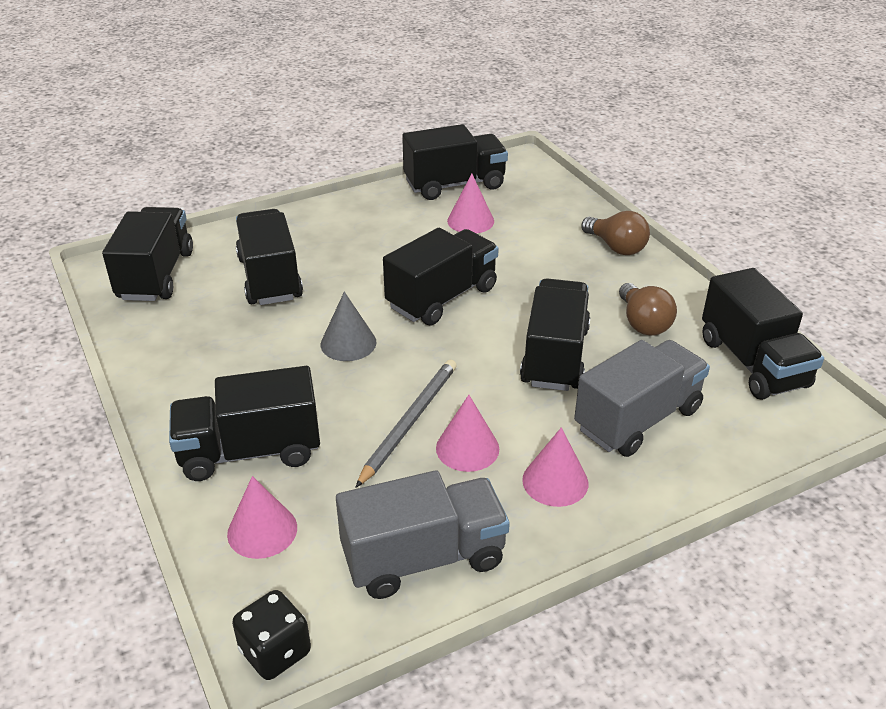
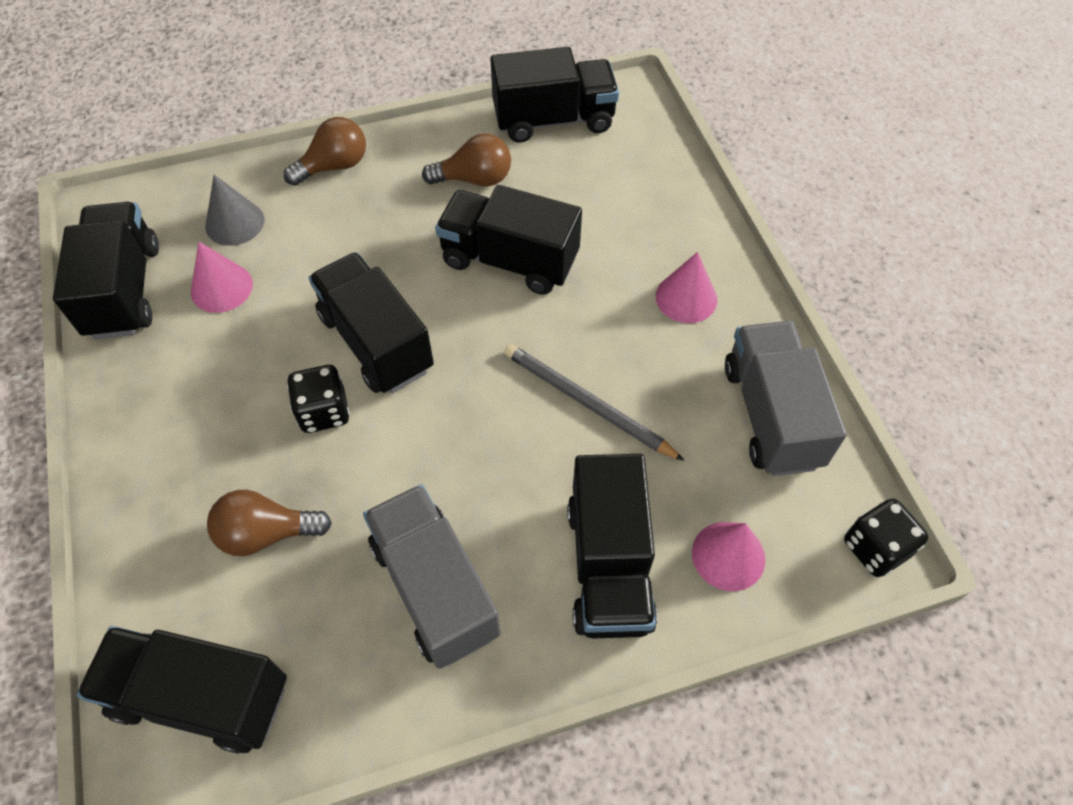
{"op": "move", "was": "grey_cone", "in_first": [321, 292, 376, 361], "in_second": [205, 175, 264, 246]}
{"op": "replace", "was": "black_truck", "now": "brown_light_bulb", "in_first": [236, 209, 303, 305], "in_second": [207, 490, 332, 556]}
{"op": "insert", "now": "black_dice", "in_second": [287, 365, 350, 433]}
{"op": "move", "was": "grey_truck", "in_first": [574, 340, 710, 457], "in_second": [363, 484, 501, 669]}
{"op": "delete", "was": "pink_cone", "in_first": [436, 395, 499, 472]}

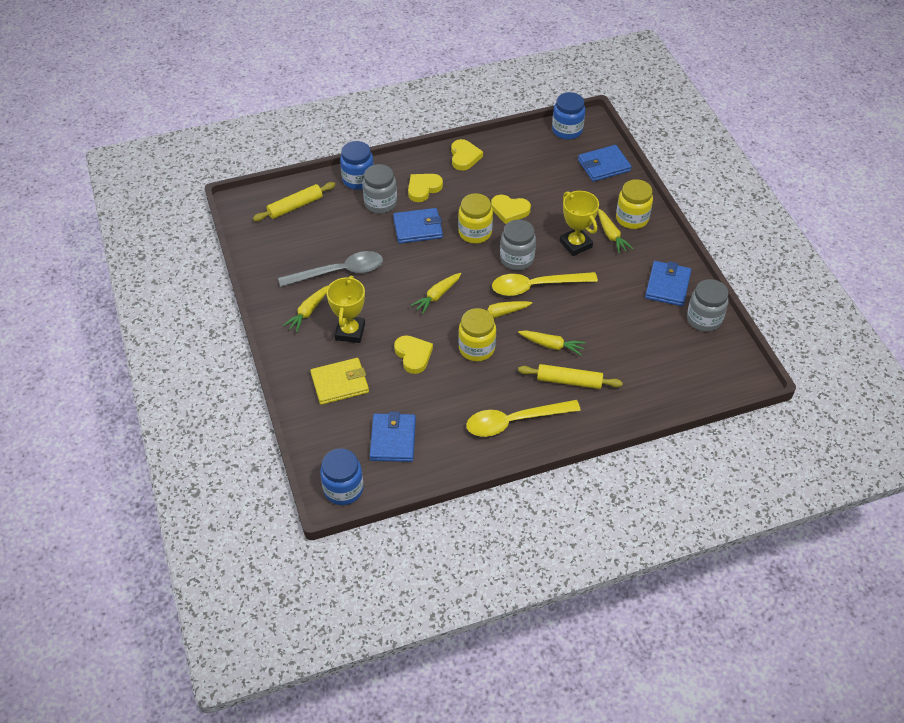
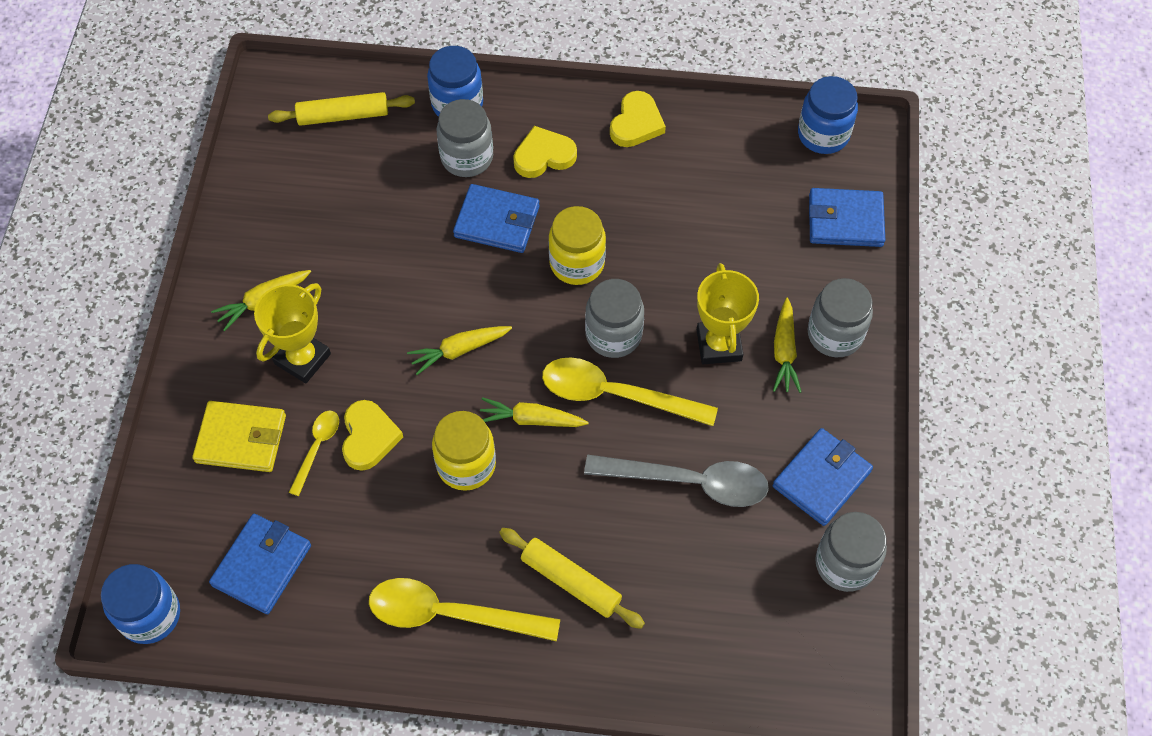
{"op": "insert", "now": "yellow_spoon", "in_second": [288, 411, 339, 496]}
{"op": "move", "was": "grey_spoon", "in_first": [278, 251, 383, 287], "in_second": [584, 455, 769, 507]}
{"op": "recolor", "was": "yellow_jar", "now": "grey_jar", "in_first": [616, 179, 653, 229], "in_second": [807, 278, 873, 357]}
{"op": "delete", "was": "yellow_heart", "in_first": [491, 195, 531, 224]}
{"op": "delete", "was": "yellow_carrot", "in_first": [518, 330, 586, 356]}

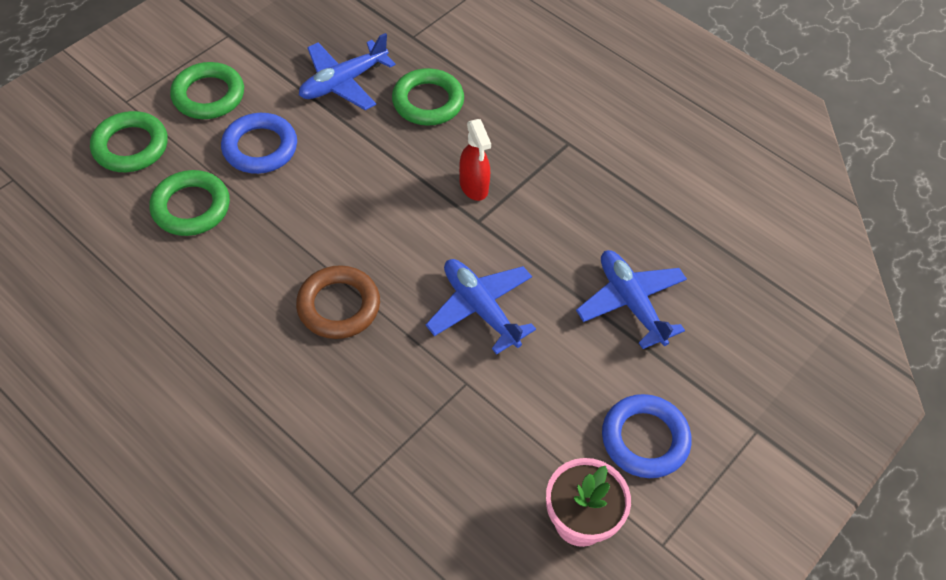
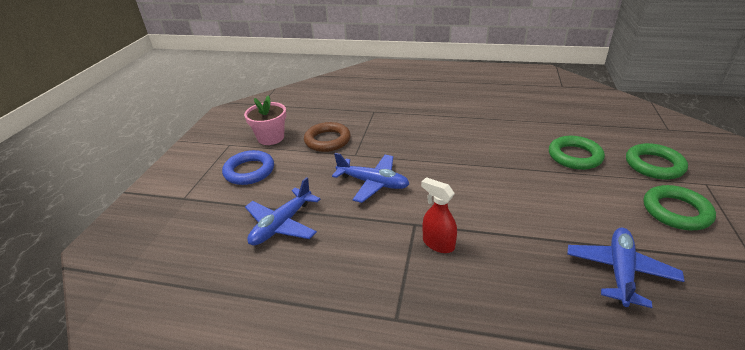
{"op": "rotate", "was": "blue_plane", "in_first": [576, 250, 687, 349], "in_second": [245, 177, 320, 245], "clockwise": 90}
{"op": "move", "was": "brown_ring", "in_first": [296, 265, 380, 339], "in_second": [304, 122, 351, 152]}
{"op": "delete", "was": "blue_ring", "in_first": [221, 113, 297, 174]}
{"op": "delete", "was": "green_ring", "in_first": [392, 68, 464, 126]}

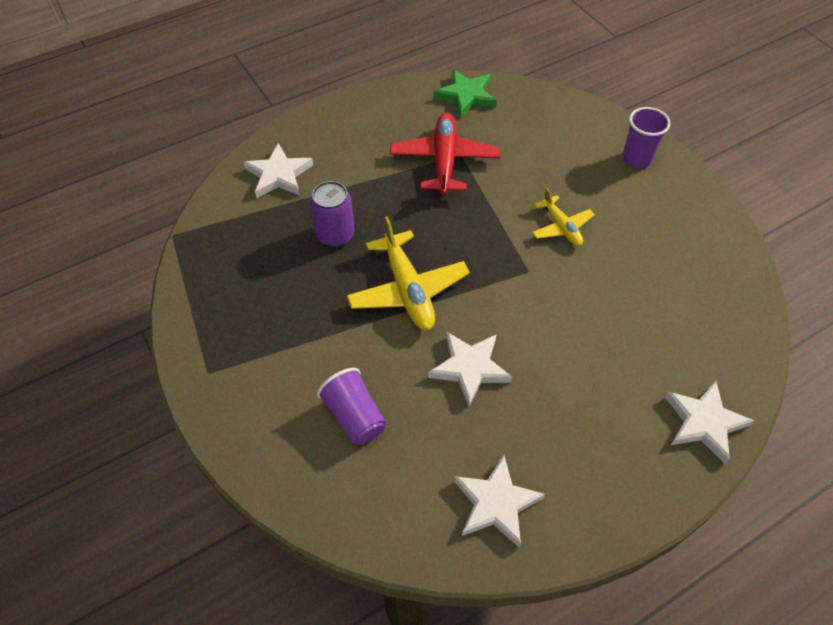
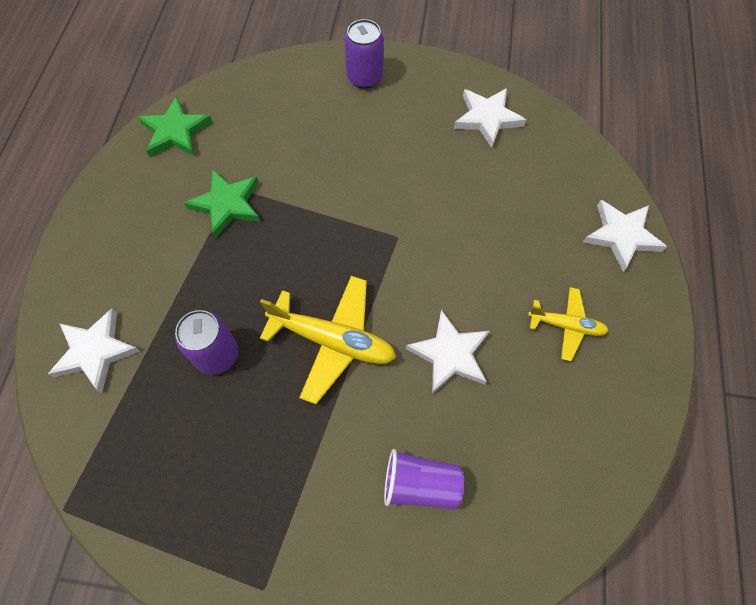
{"op": "replace", "was": "red_plane", "now": "green_star", "in_first": [390, 113, 500, 195], "in_second": [184, 169, 260, 238]}
{"op": "replace", "was": "purple_cup", "now": "purple_can", "in_first": [623, 107, 671, 168], "in_second": [345, 19, 384, 89]}
{"op": "move", "was": "white_star", "in_first": [454, 455, 545, 548], "in_second": [454, 88, 526, 148]}
{"op": "move", "was": "yellow_plane", "in_first": [532, 188, 595, 246], "in_second": [528, 287, 608, 361]}

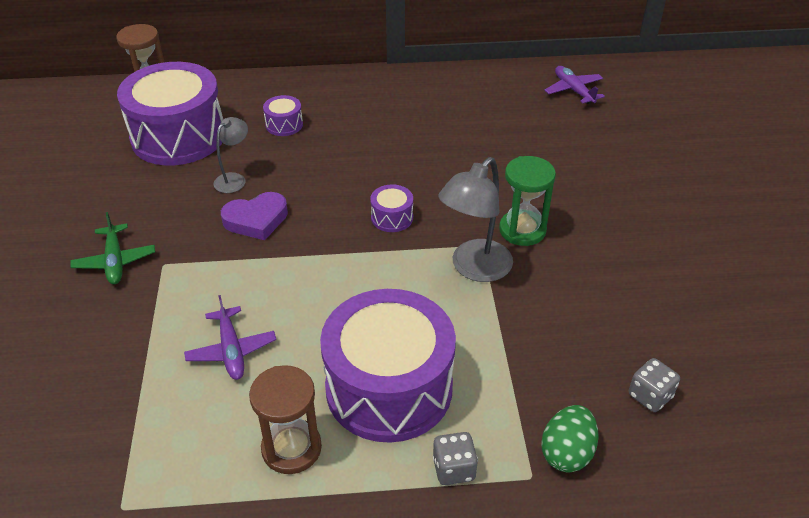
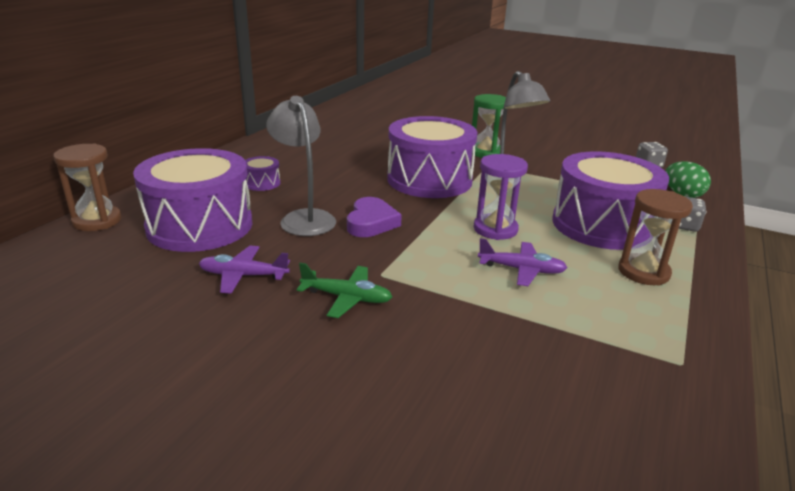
{"op": "move", "was": "purple_plane", "in_first": [545, 66, 605, 104], "in_second": [199, 246, 290, 294]}
{"op": "resize", "was": "grey_lamp", "in_first": [214, 117, 248, 193], "in_second": [266, 96, 336, 236], "ratio": 1.73}
{"op": "resize", "was": "purple_drum", "in_first": [370, 185, 413, 232], "in_second": [387, 116, 477, 198], "ratio": 2.46}
{"op": "insert", "now": "purple_hourglass", "in_second": [474, 154, 528, 240]}

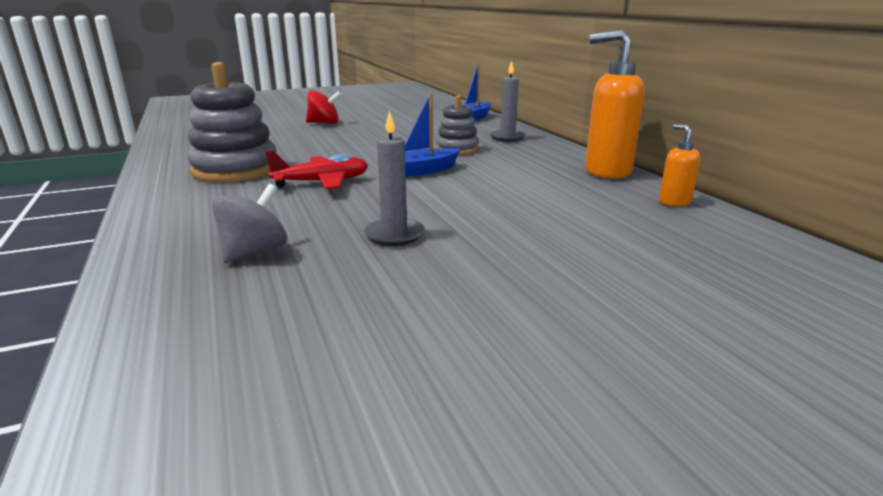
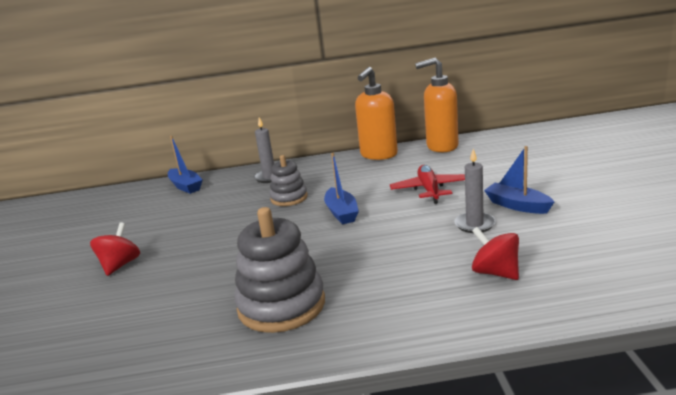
{"op": "move", "was": "red_plane", "in_first": [265, 151, 368, 189], "in_second": [390, 165, 465, 204]}
{"op": "resize", "was": "orange_soap_dispenser", "in_first": [659, 124, 701, 206], "in_second": [415, 58, 459, 152], "ratio": 2.02}
{"op": "recolor", "was": "grey_spinning_top", "now": "red_spinning_top", "in_first": [212, 184, 287, 263], "in_second": [472, 227, 519, 280]}
{"op": "insert", "now": "blue_boat", "in_second": [484, 146, 554, 214]}

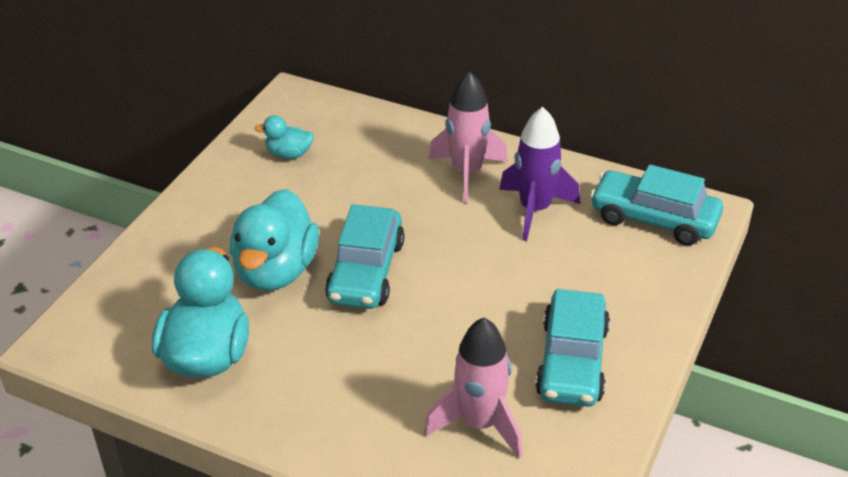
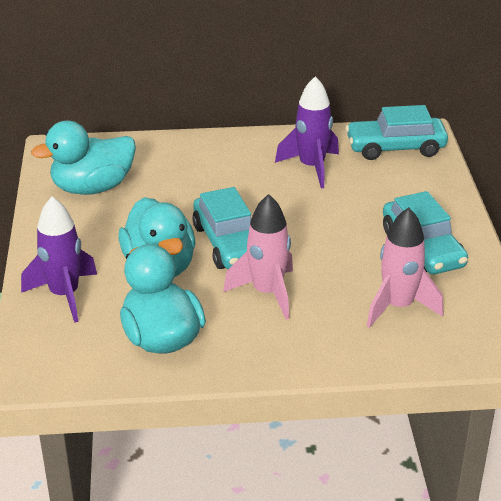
{"op": "insert", "now": "purple_rocket", "in_second": [21, 197, 97, 323]}
{"op": "resize", "was": "turquoise_duck", "in_first": [255, 115, 314, 159], "in_second": [31, 121, 136, 195], "ratio": 2.02}
{"op": "move", "was": "pink_rocket", "in_first": [428, 71, 508, 203], "in_second": [223, 194, 293, 320]}

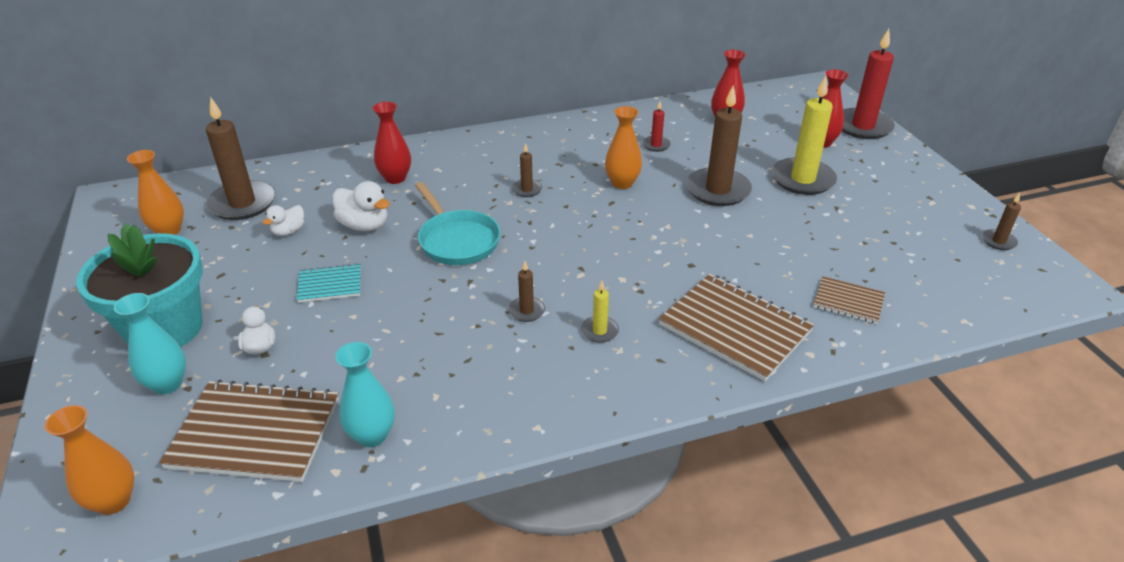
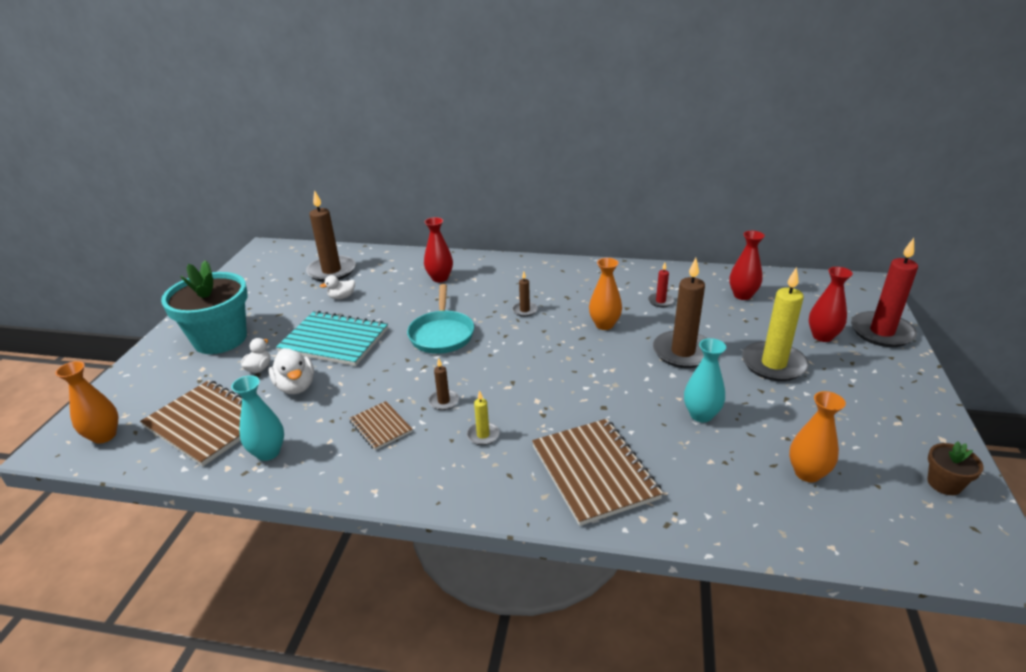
{"op": "move", "was": "white_duck", "in_first": [333, 181, 390, 231], "in_second": [269, 348, 314, 394]}
{"op": "resize", "was": "turquoise_notebook", "in_first": [296, 263, 361, 303], "in_second": [276, 311, 388, 366], "ratio": 1.89}
{"op": "move", "was": "brown_notebook", "in_first": [813, 276, 885, 324], "in_second": [349, 401, 413, 450]}
{"op": "move", "was": "turquoise_vase", "in_first": [114, 293, 186, 394], "in_second": [684, 338, 726, 422]}
{"op": "move", "was": "orange_vase", "in_first": [127, 150, 184, 235], "in_second": [789, 391, 846, 482]}
{"op": "replace", "was": "brown_candle", "now": "brown_flower_pot", "in_first": [982, 193, 1021, 250], "in_second": [927, 441, 983, 495]}

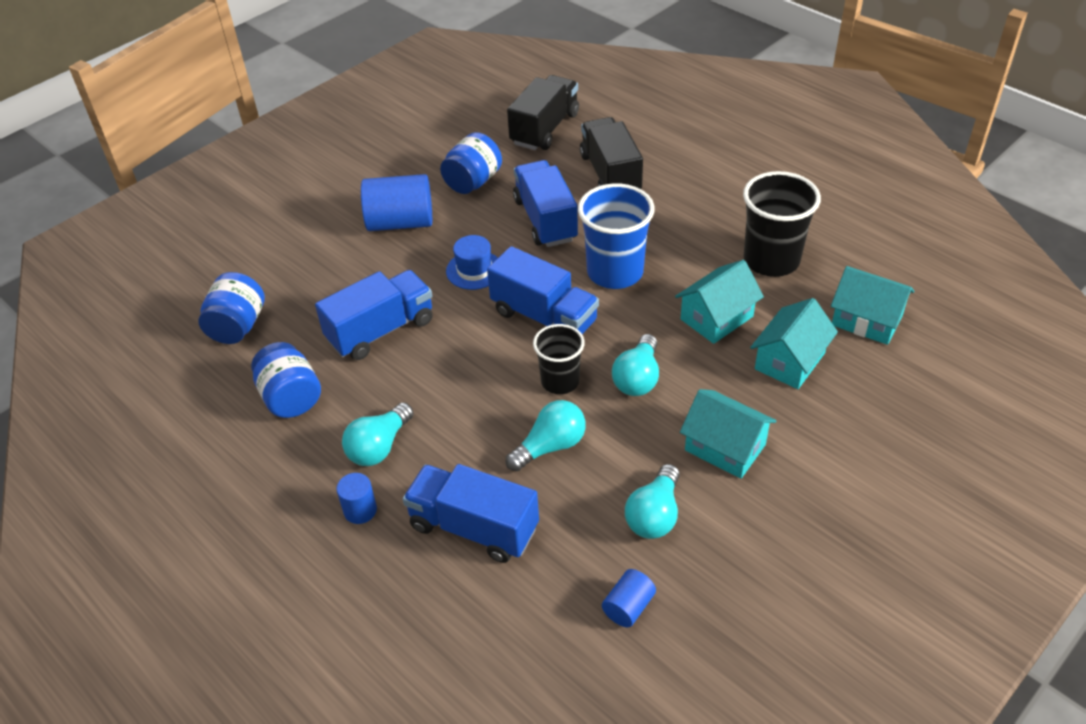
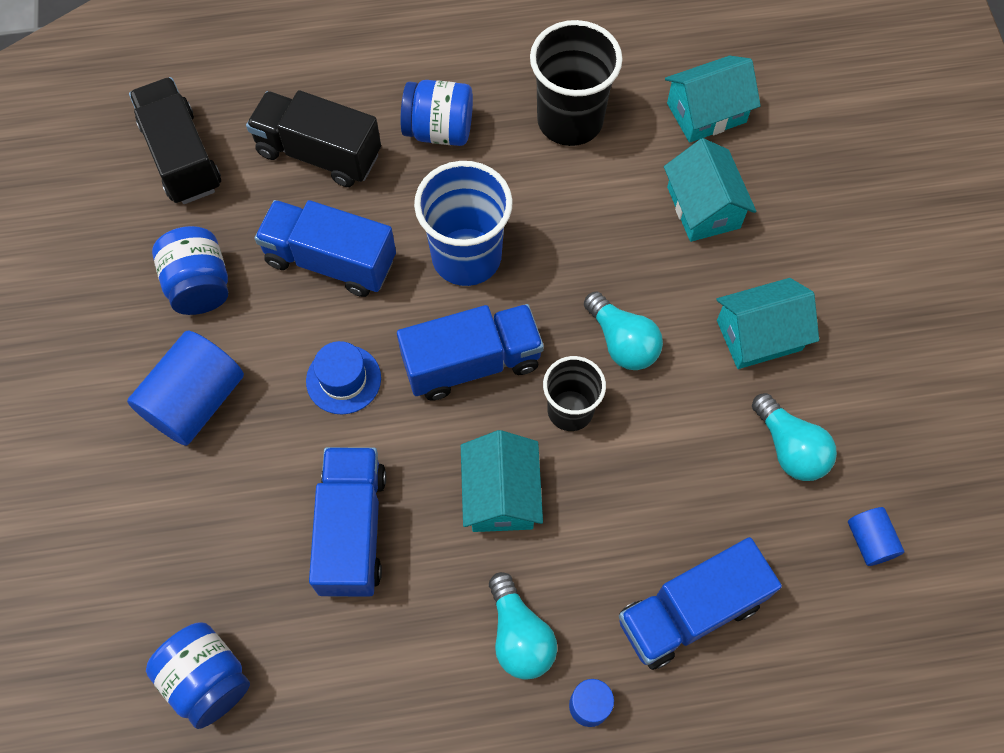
{"op": "move", "was": "blue_jar", "in_first": [251, 342, 321, 418], "in_second": [400, 80, 473, 146]}
{"op": "move", "was": "turquoise_house", "in_first": [675, 260, 764, 344], "in_second": [461, 430, 543, 532]}
{"op": "delete", "was": "turquoise_light_bulb", "in_first": [506, 400, 586, 471]}

